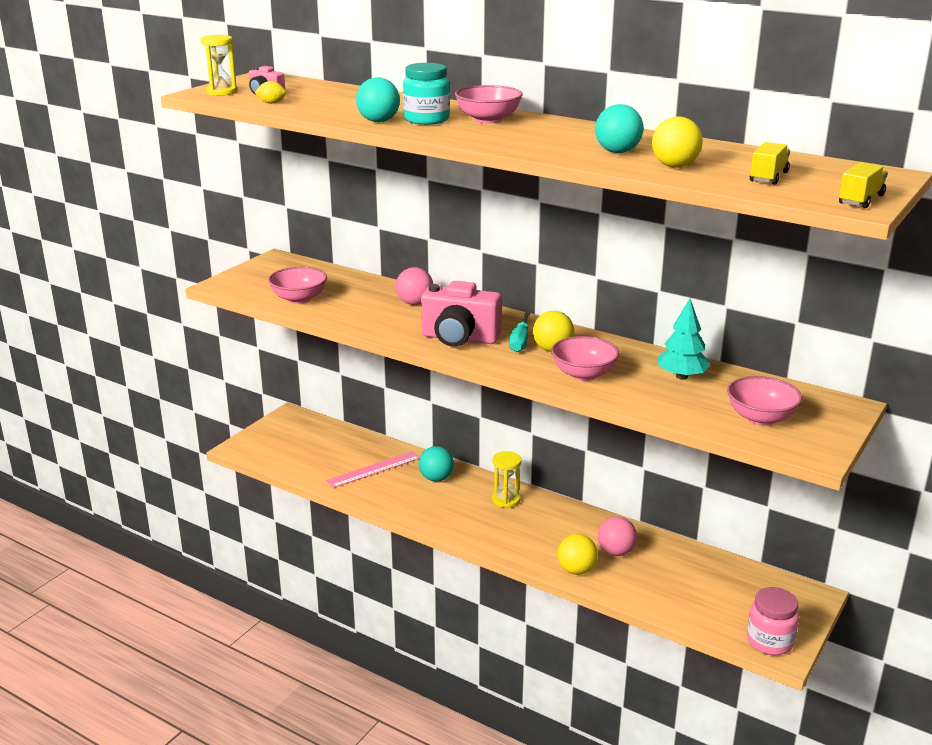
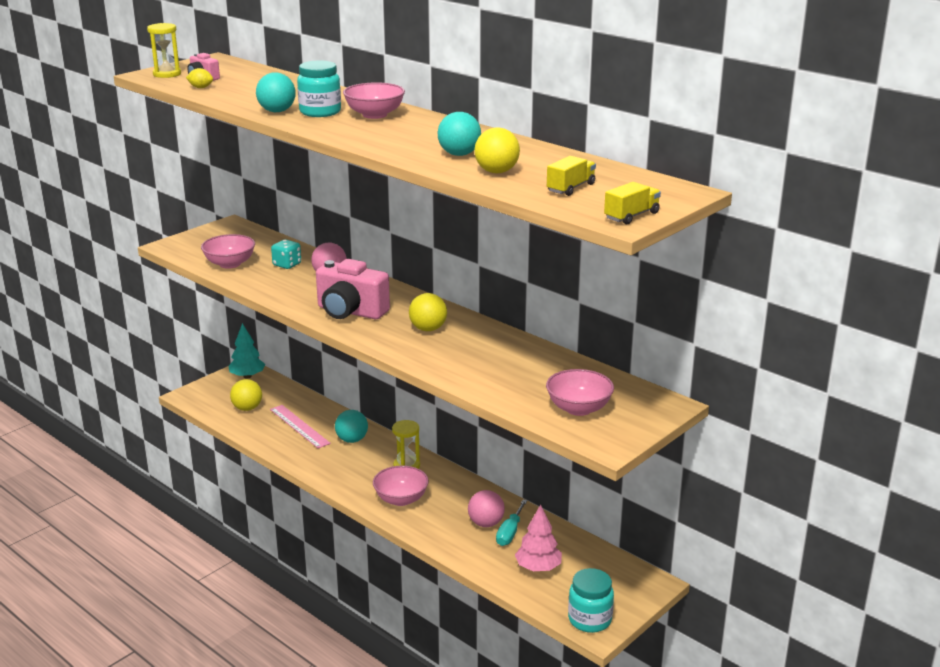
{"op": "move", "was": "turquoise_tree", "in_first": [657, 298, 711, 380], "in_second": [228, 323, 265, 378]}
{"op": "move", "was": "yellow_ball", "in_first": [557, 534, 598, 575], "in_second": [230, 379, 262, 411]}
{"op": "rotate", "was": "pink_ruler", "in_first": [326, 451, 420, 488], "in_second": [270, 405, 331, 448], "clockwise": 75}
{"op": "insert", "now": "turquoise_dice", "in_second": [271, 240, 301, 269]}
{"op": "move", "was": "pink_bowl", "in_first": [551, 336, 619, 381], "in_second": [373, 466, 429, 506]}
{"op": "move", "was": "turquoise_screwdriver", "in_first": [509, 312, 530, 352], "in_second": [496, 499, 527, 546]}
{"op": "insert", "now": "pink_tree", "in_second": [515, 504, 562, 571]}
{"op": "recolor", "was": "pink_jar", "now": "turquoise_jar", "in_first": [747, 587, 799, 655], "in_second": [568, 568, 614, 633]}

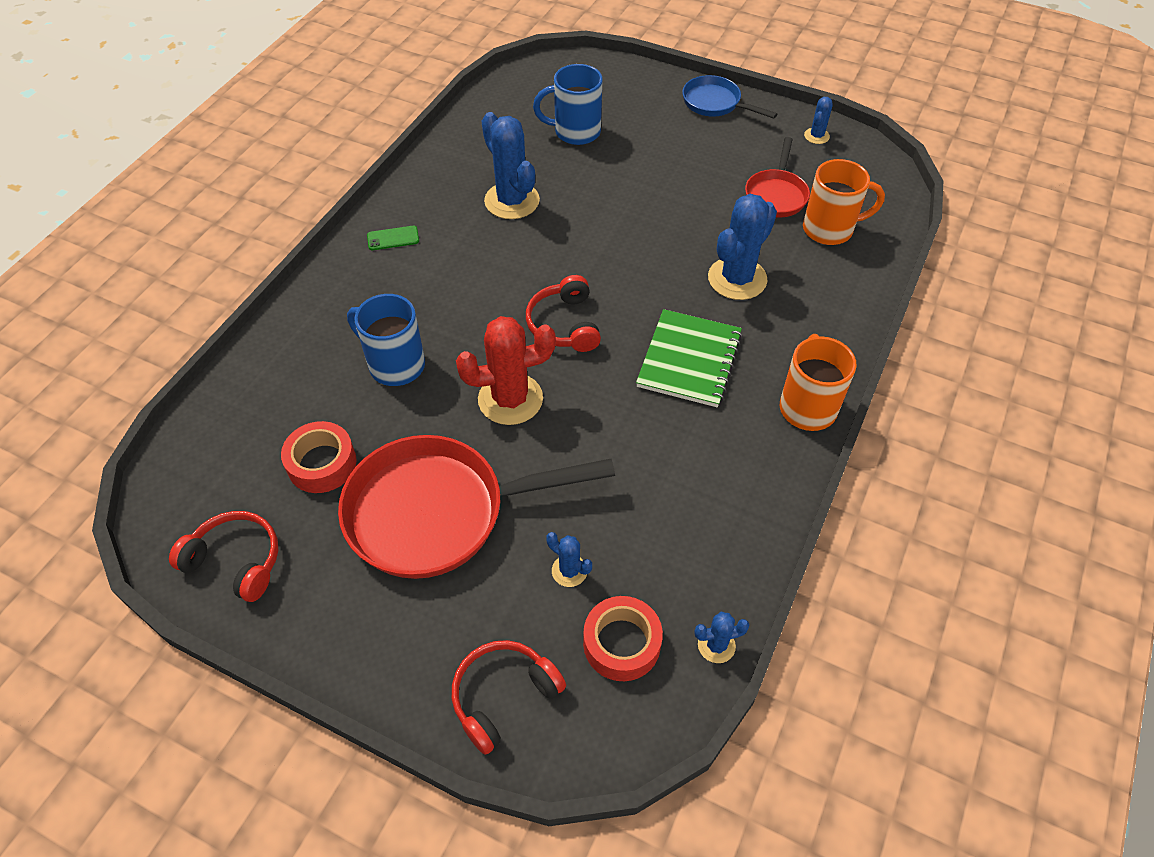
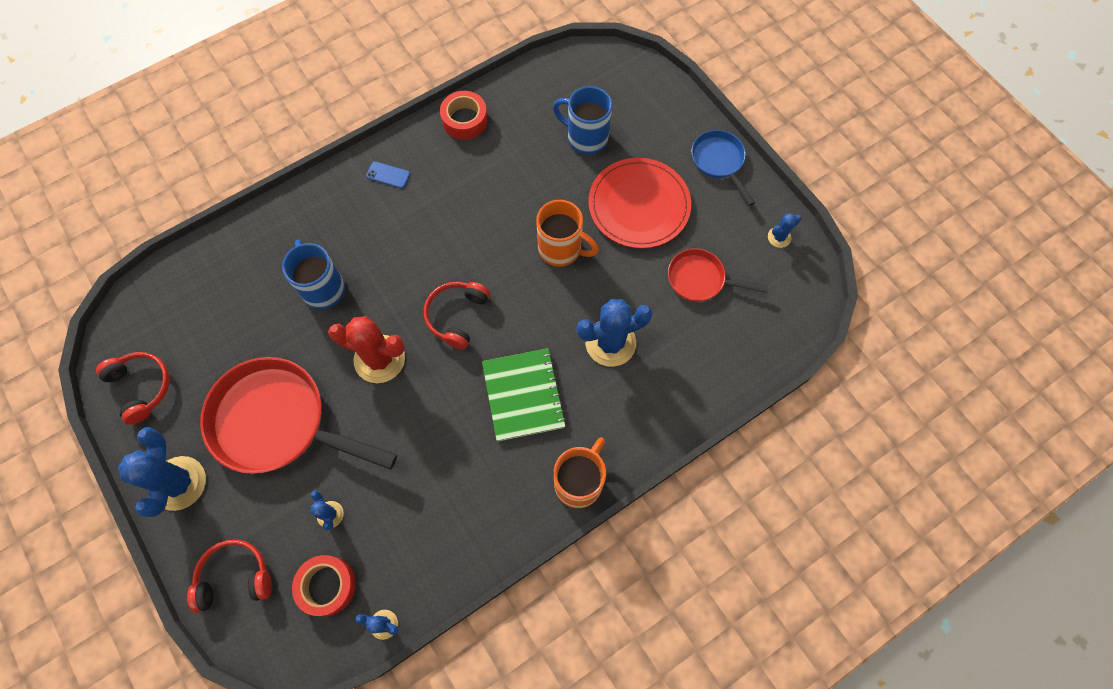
{"op": "move", "was": "blue_cactus", "in_first": [482, 112, 540, 219], "in_second": [118, 427, 206, 517]}
{"op": "recolor", "was": "green_phone", "now": "blue_phone", "in_first": [367, 226, 419, 250], "in_second": [366, 161, 410, 189]}
{"op": "move", "was": "red_tape", "in_first": [281, 421, 357, 493], "in_second": [440, 91, 488, 140]}
{"op": "rotate", "was": "green_notebook", "in_first": [636, 309, 743, 407], "in_second": [482, 348, 566, 441], "clockwise": -60}
{"op": "move", "was": "orange_mug", "in_first": [803, 159, 885, 245], "in_second": [536, 200, 599, 267]}
{"op": "insert", "now": "red_plate", "in_second": [588, 158, 691, 249]}
{"op": "rotate", "was": "red_pan", "in_first": [745, 137, 810, 217], "in_second": [668, 248, 768, 302], "clockwise": 60}

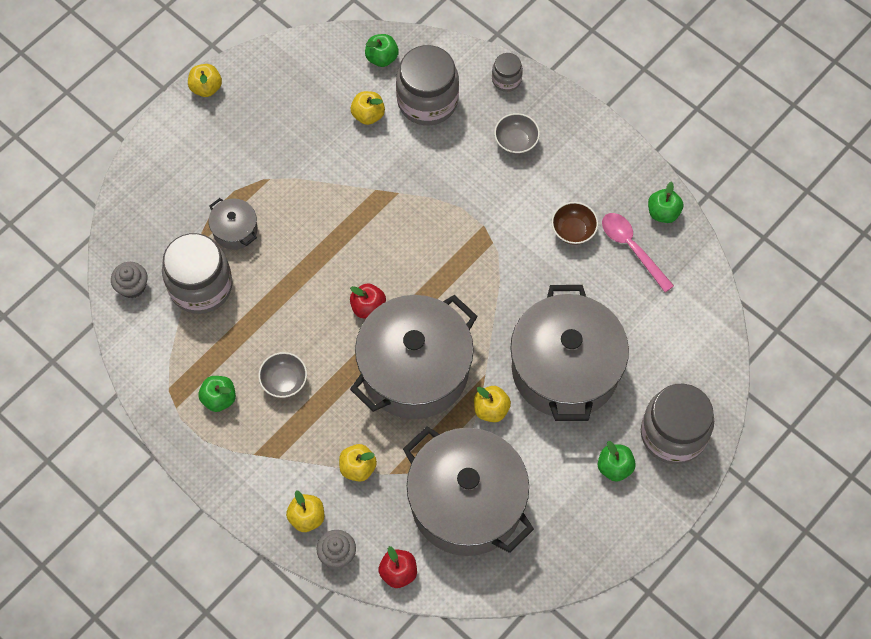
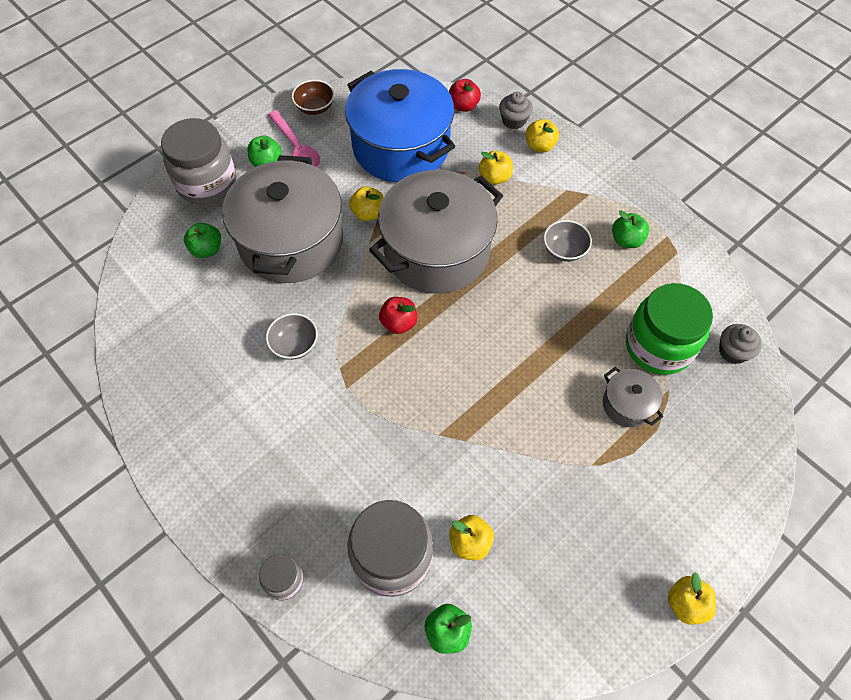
{"op": "move", "was": "green_apple", "in_first": [648, 181, 683, 223], "in_second": [184, 223, 221, 258]}
{"op": "move", "was": "grey_bowl", "in_first": [494, 113, 540, 154], "in_second": [266, 313, 318, 360]}
{"op": "move", "was": "pink_spoon", "in_first": [602, 213, 674, 292], "in_second": [268, 110, 320, 167]}
{"op": "move", "was": "brown_bowl", "in_first": [552, 202, 598, 245], "in_second": [292, 80, 334, 115]}
{"op": "recolor", "was": "grey_pot", "now": "blue_pot", "in_first": [403, 426, 534, 556], "in_second": [345, 69, 455, 182]}
{"op": "move", "was": "red_apple", "in_first": [350, 283, 386, 319], "in_second": [379, 297, 417, 334]}
{"op": "recolor", "was": "grey_jar", "now": "green_jar", "in_first": [162, 233, 233, 314], "in_second": [626, 283, 713, 375]}

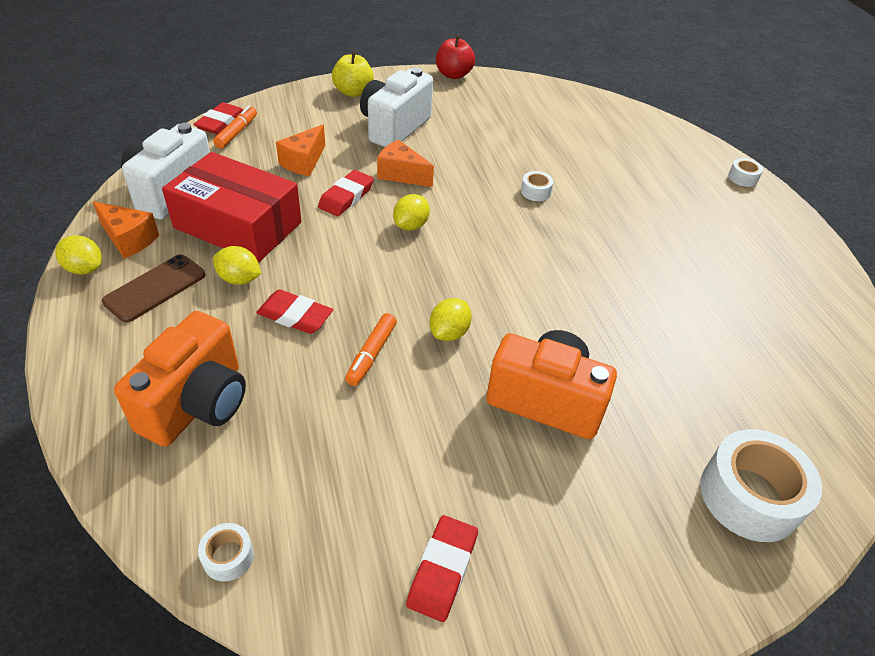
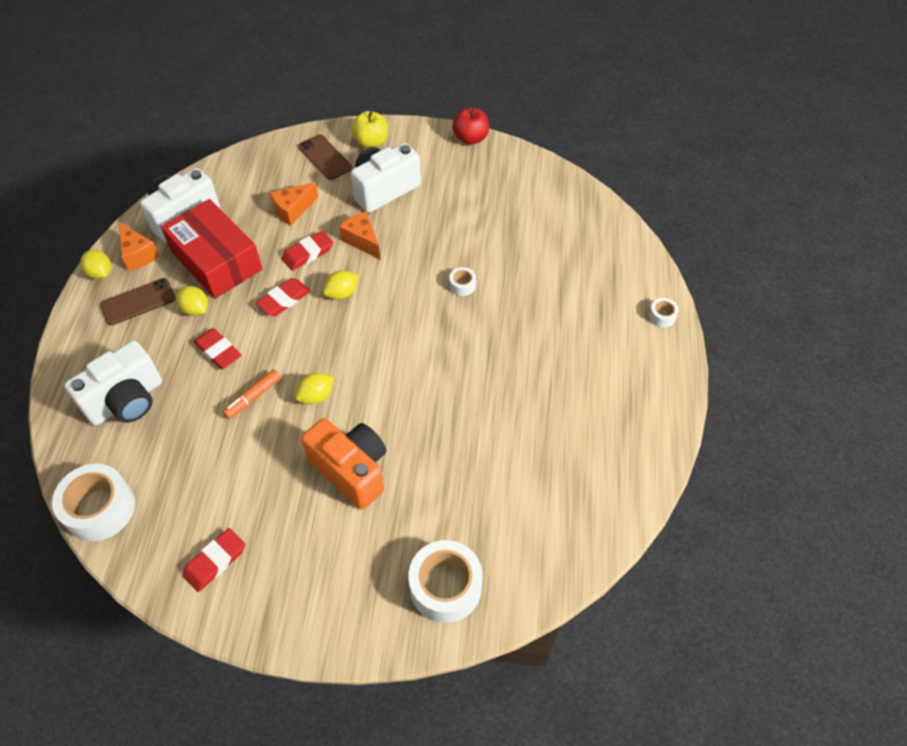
{"op": "resize", "was": "white_tape", "in_first": [198, 523, 254, 581], "in_second": [52, 464, 135, 541], "ratio": 2.19}
{"op": "recolor", "was": "orange_camera", "now": "white_camera", "in_first": [114, 311, 246, 447], "in_second": [64, 341, 162, 426]}
{"op": "move", "was": "red_eraser", "in_first": [194, 102, 243, 135], "in_second": [256, 278, 311, 316]}
{"op": "insert", "now": "brown_phone", "in_second": [299, 134, 352, 180]}
{"op": "delete", "was": "orange_marker", "in_first": [213, 106, 257, 148]}

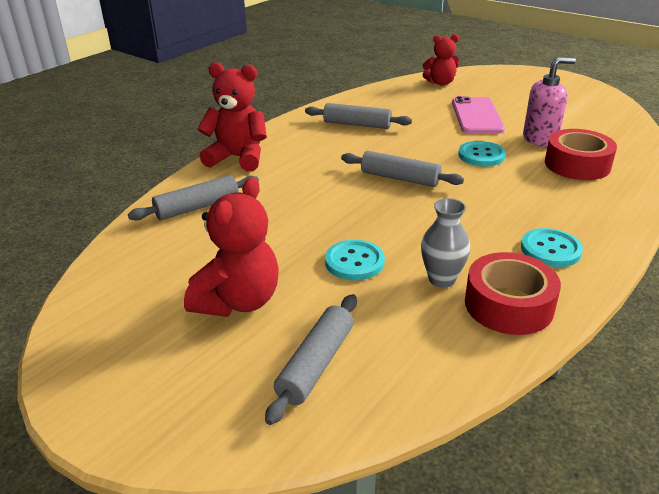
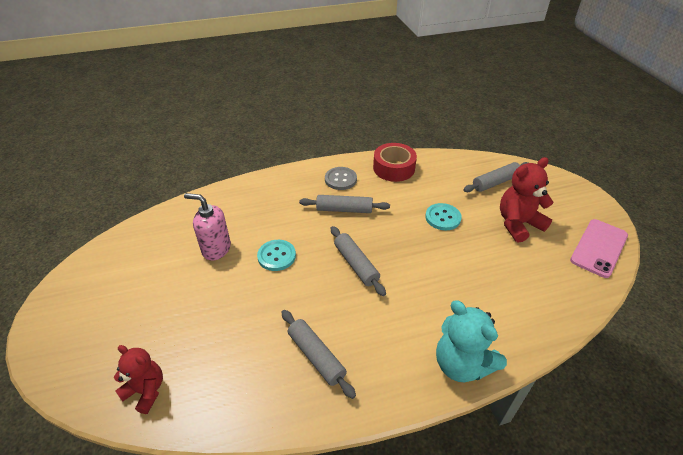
{"op": "move", "was": "grey_rolling_pin", "in_first": [128, 175, 259, 220], "in_second": [299, 195, 390, 213]}
{"op": "recolor", "was": "turquoise_button", "now": "grey_button", "in_first": [521, 228, 583, 267], "in_second": [325, 167, 357, 190]}
{"op": "recolor", "was": "red_teddy_bear", "now": "turquoise_teddy_bear", "in_first": [197, 62, 267, 171], "in_second": [436, 300, 507, 382]}
{"op": "move", "was": "pink_phone", "in_first": [452, 96, 505, 133], "in_second": [570, 219, 628, 278]}
{"op": "delete", "was": "grey_vase", "in_first": [421, 198, 470, 288]}
{"op": "delete", "was": "red_tape", "in_first": [545, 129, 617, 180]}

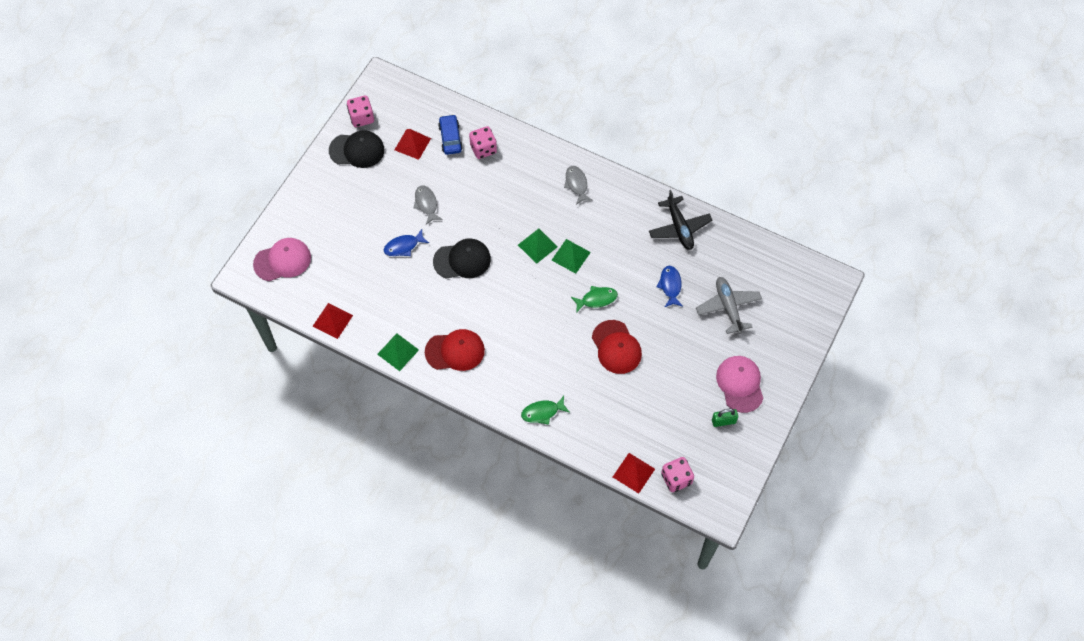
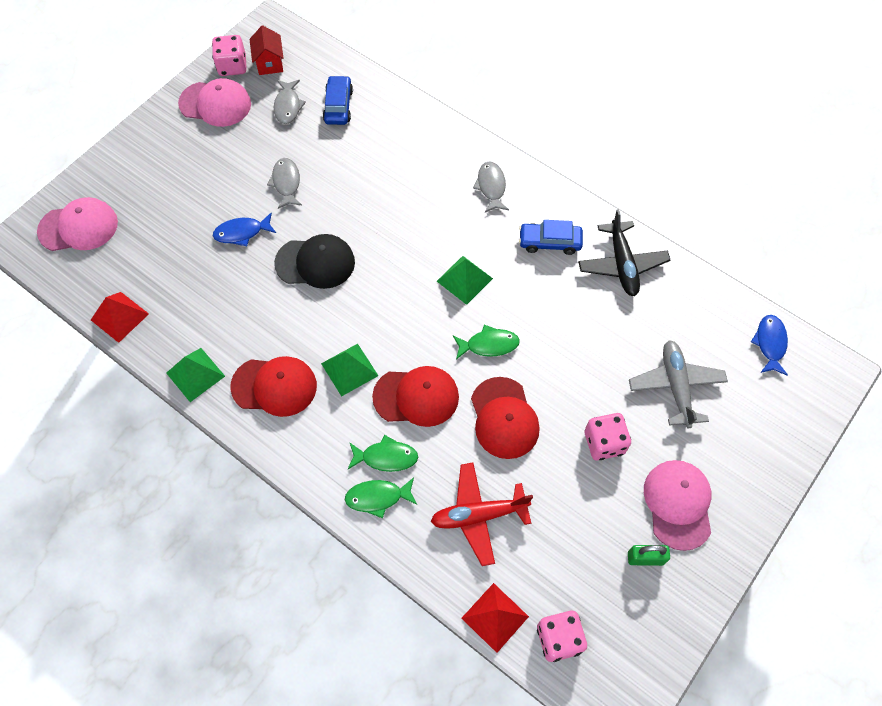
{"op": "recolor", "was": "black_cap", "now": "pink_cap", "in_first": [329, 130, 385, 168], "in_second": [178, 78, 251, 127]}
{"op": "insert", "now": "red_house", "in_second": [250, 25, 283, 75]}
{"op": "replace", "was": "red_pyramid", "now": "grey_fish", "in_first": [395, 129, 431, 160], "in_second": [274, 80, 306, 124]}
{"op": "move", "was": "green_pyramid", "in_first": [518, 229, 558, 264], "in_second": [321, 344, 378, 397]}
{"op": "insert", "now": "green_fish", "in_second": [348, 435, 418, 472]}
{"op": "insert", "now": "red_cap", "in_second": [372, 366, 459, 427]}
{"op": "insert", "now": "red_plane", "in_second": [431, 462, 533, 566]}
{"op": "insert", "now": "blue_car", "in_second": [519, 220, 583, 255]}
{"op": "move", "was": "pink_dice", "in_first": [469, 126, 497, 159], "in_second": [585, 413, 631, 460]}
{"op": "move", "was": "blue_fish", "in_first": [657, 266, 683, 307], "in_second": [751, 315, 788, 376]}

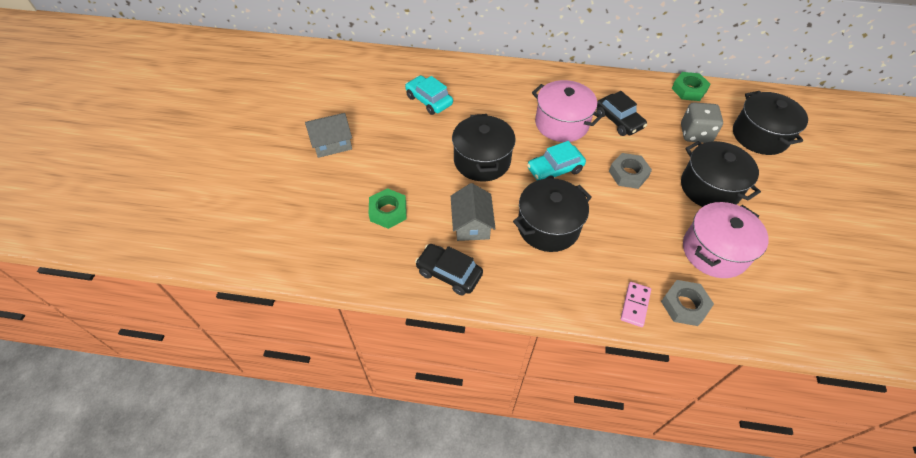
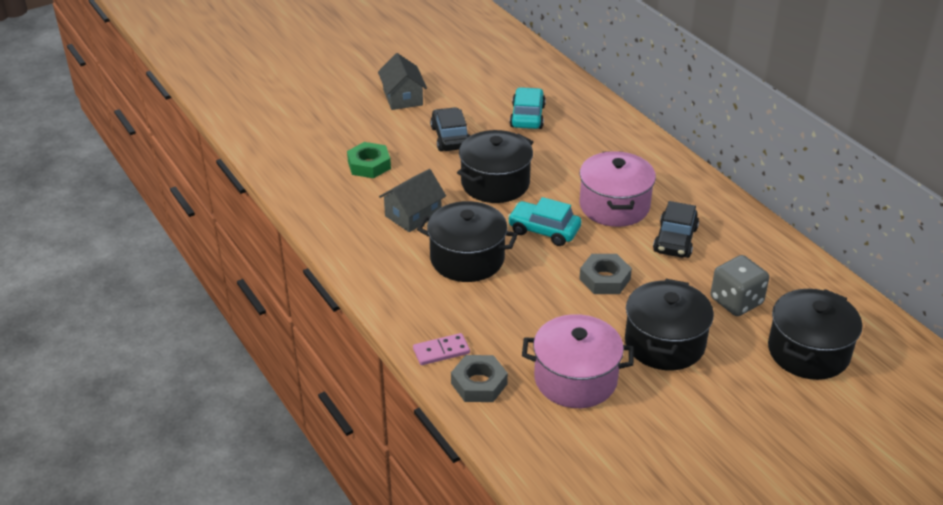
{"op": "rotate", "was": "grey_house", "in_first": [305, 113, 352, 158], "in_second": [378, 53, 427, 110], "clockwise": 45}
{"op": "move", "was": "black_car", "in_first": [415, 244, 483, 296], "in_second": [430, 107, 470, 151]}
{"op": "delete", "was": "green_nut", "in_first": [672, 72, 710, 101]}

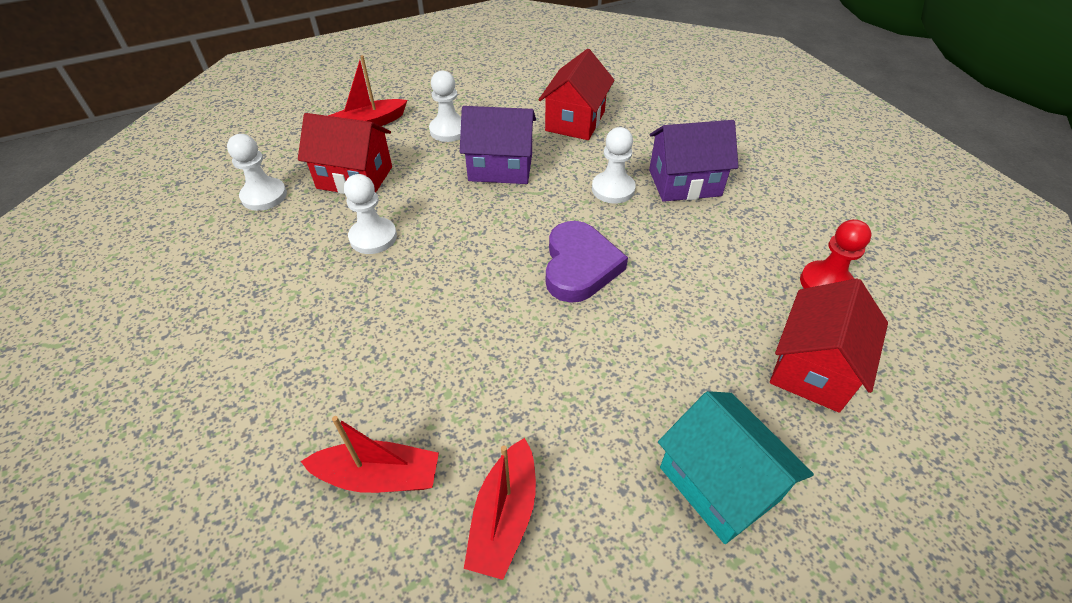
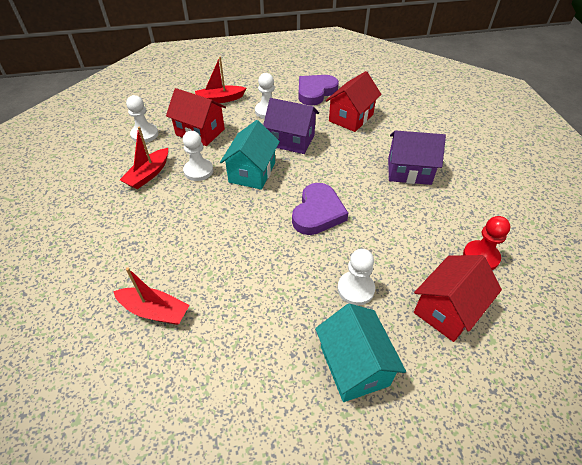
{"op": "move", "was": "red_boat", "in_first": [464, 438, 536, 580], "in_second": [120, 127, 168, 189]}
{"op": "insert", "now": "turquoise_house", "in_second": [220, 120, 280, 190]}
{"op": "insert", "now": "purple_heart", "in_second": [299, 75, 339, 106]}
{"op": "move", "was": "white_pawn", "in_first": [592, 127, 636, 204], "in_second": [337, 249, 375, 305]}

